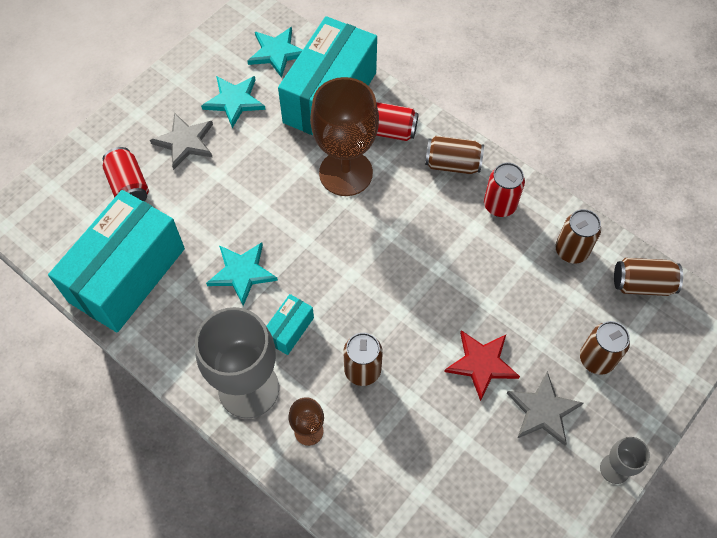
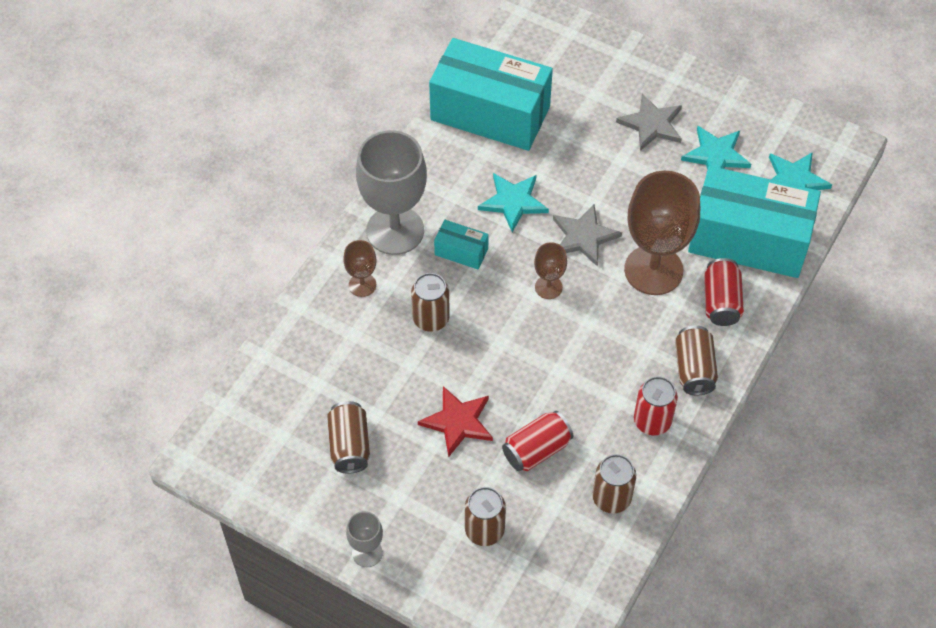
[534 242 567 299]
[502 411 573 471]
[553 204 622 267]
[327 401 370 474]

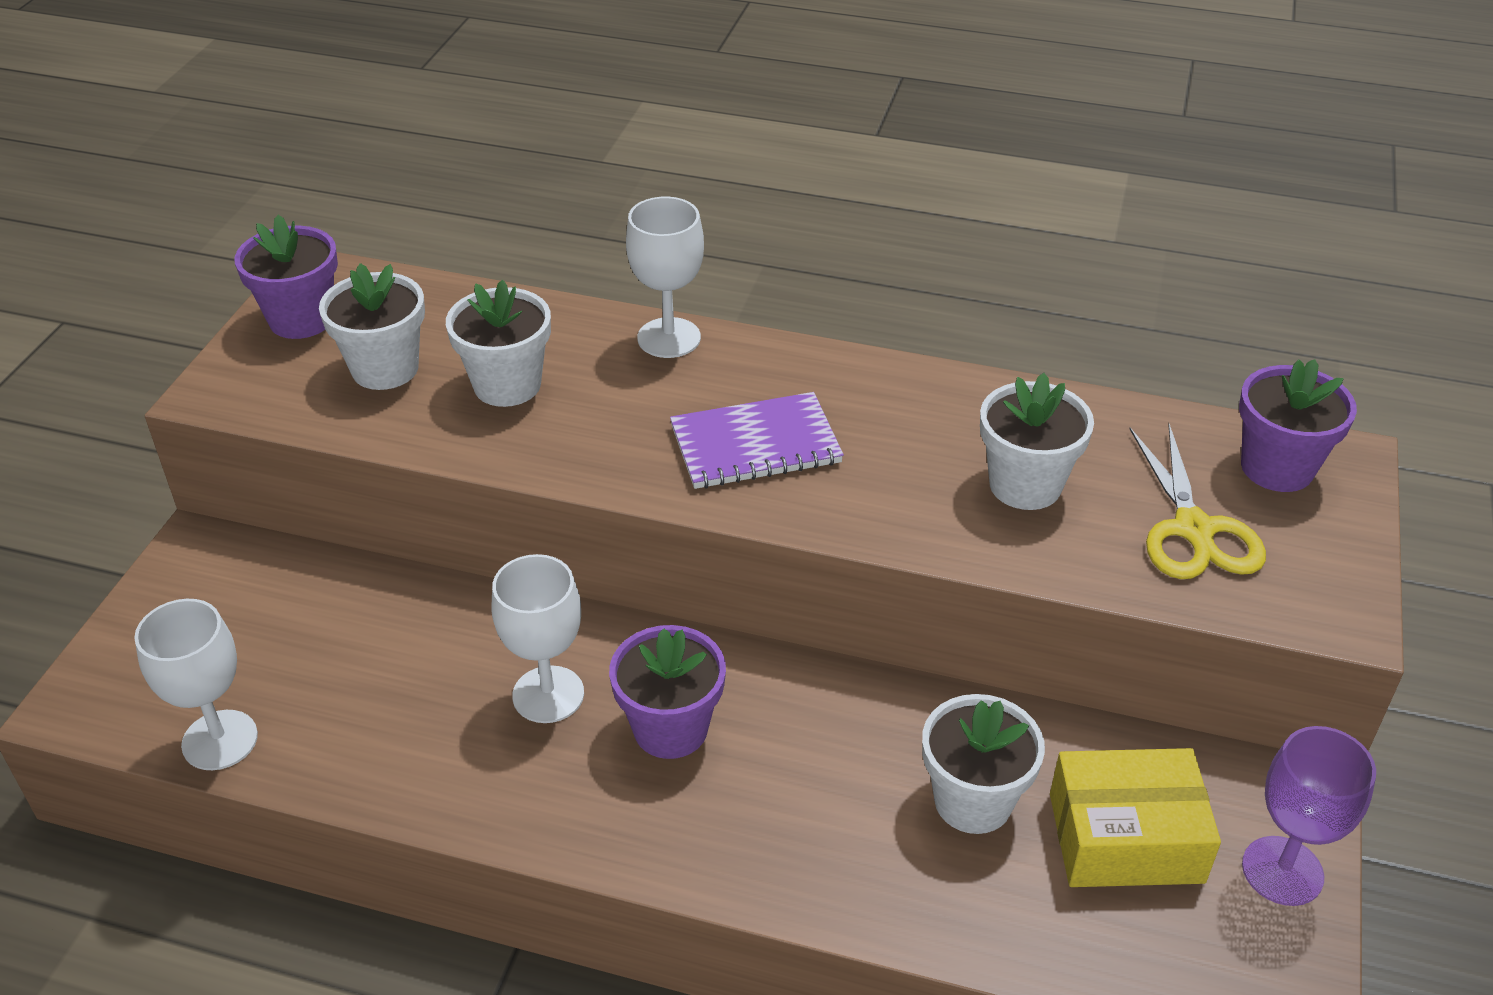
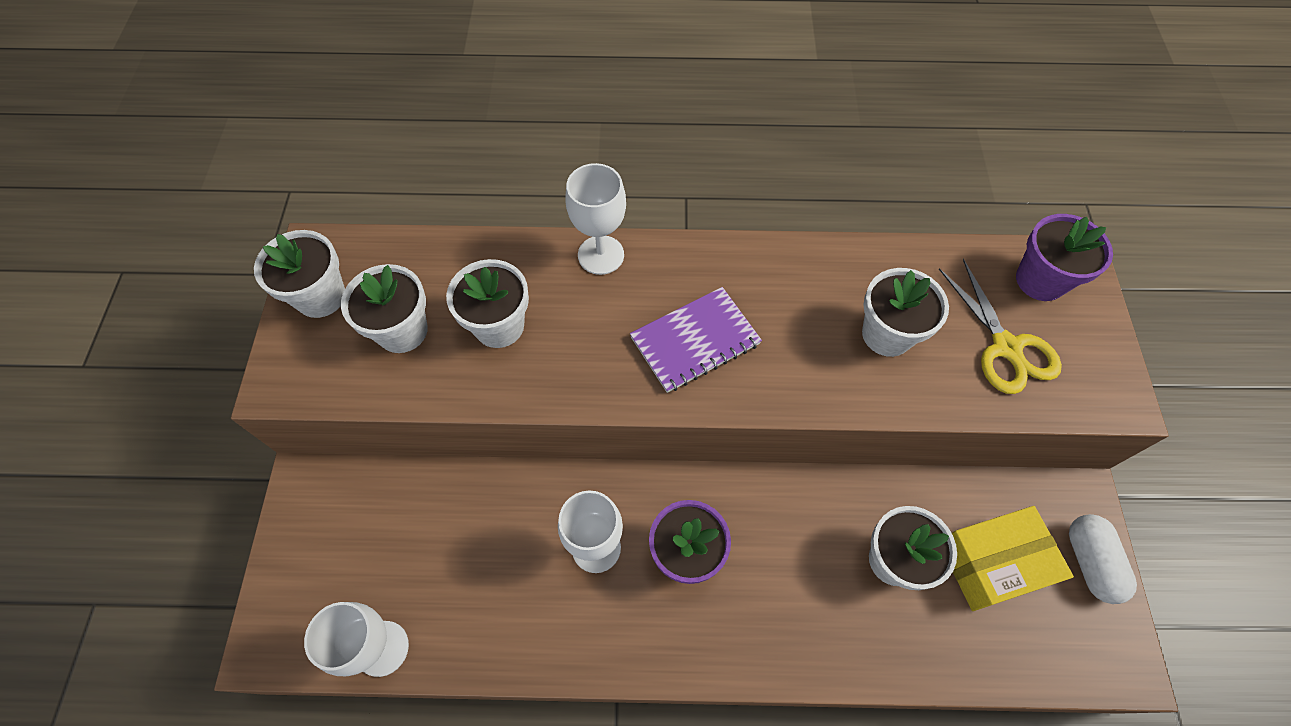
[1069 514 1137 604]
[254 230 345 318]

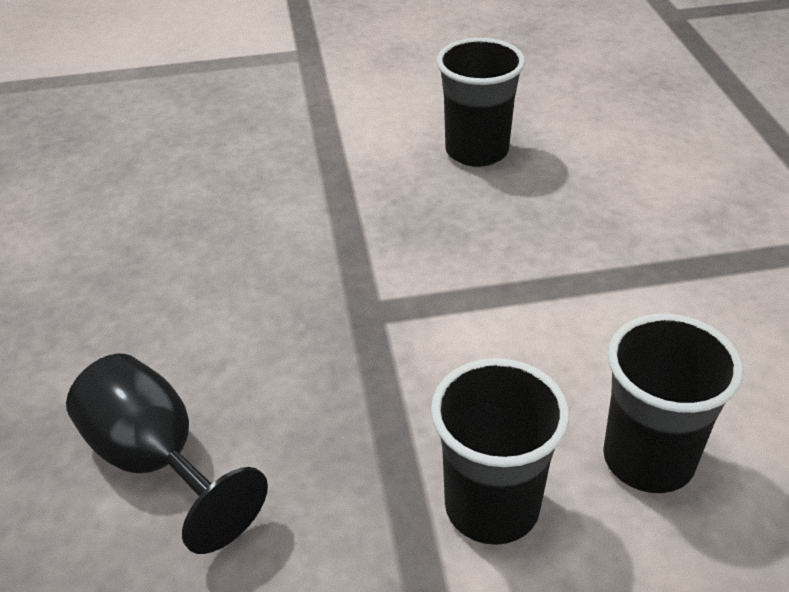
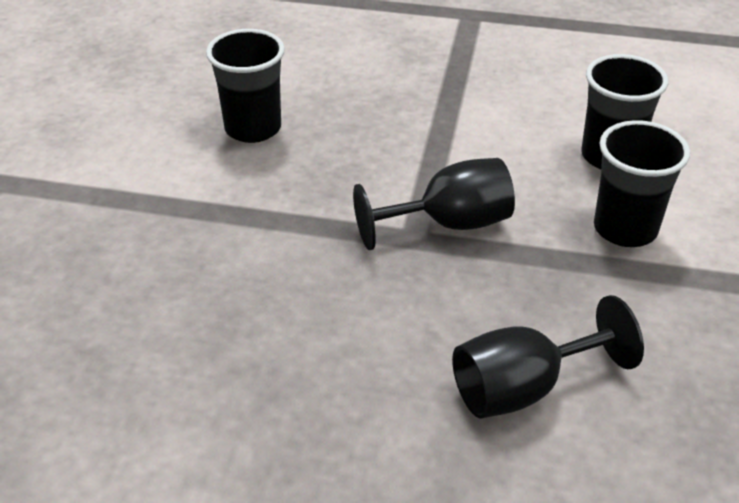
[353 158 515 250]

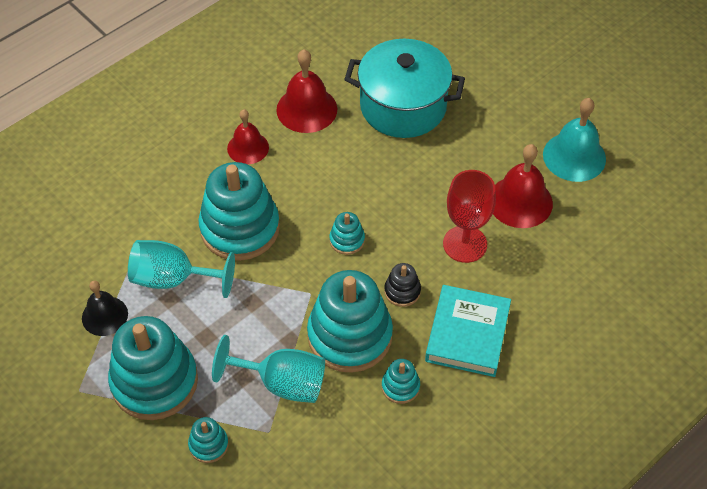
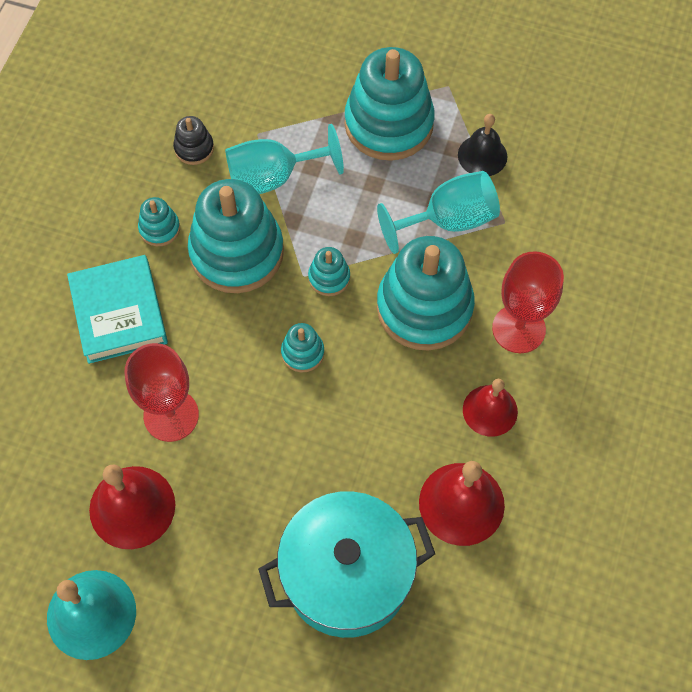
[492 251 564 353]
[308 247 350 296]
[173 116 214 165]

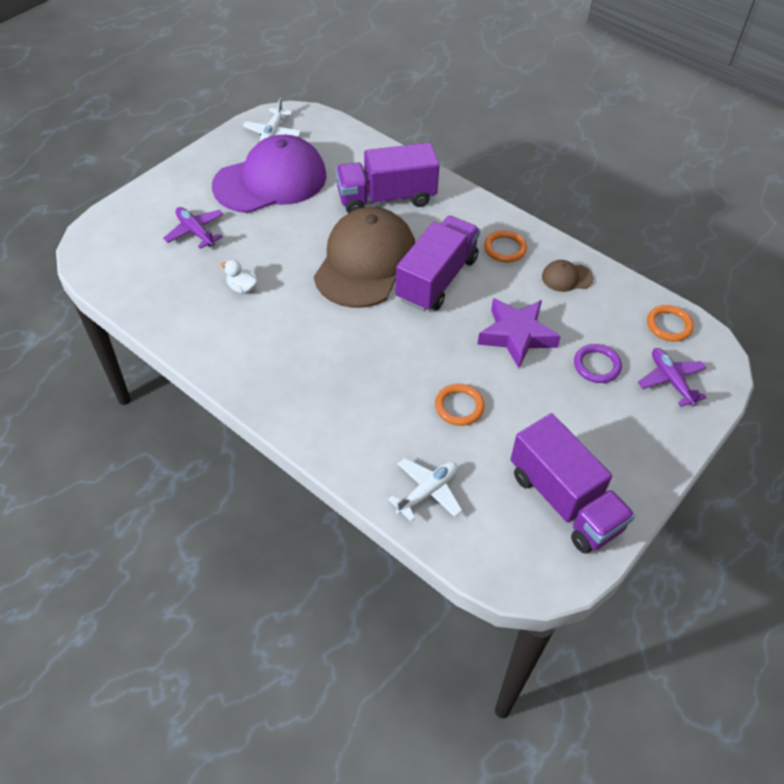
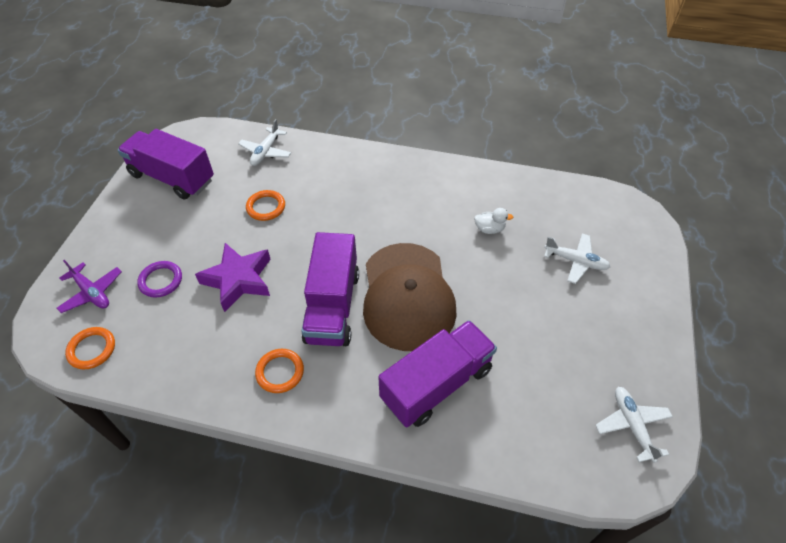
[212 135 326 213] (first image)
[542 260 594 292] (first image)
[544 233 610 284]

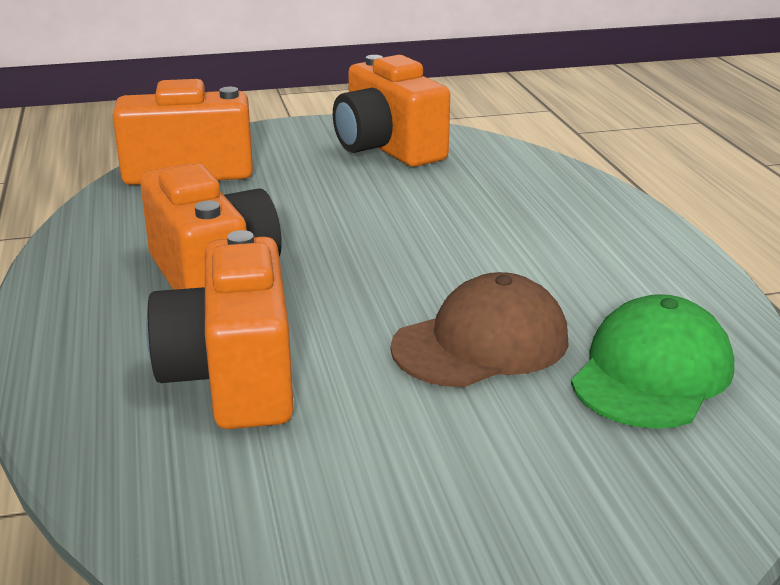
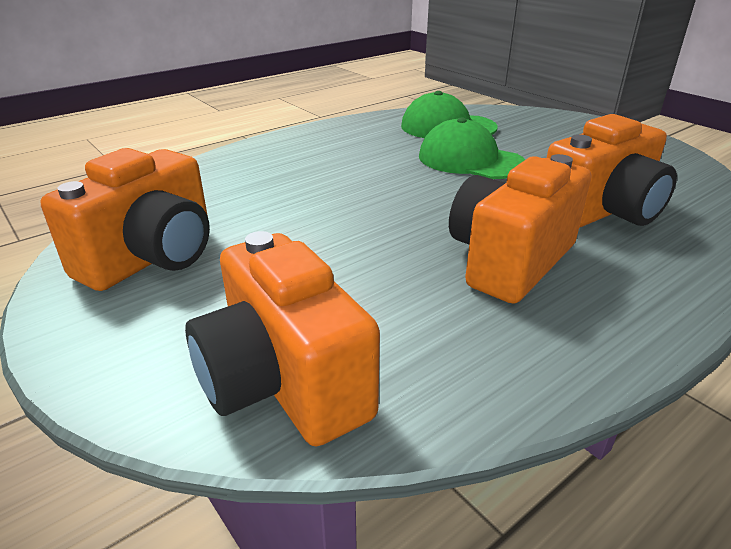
[419 117 525 179]

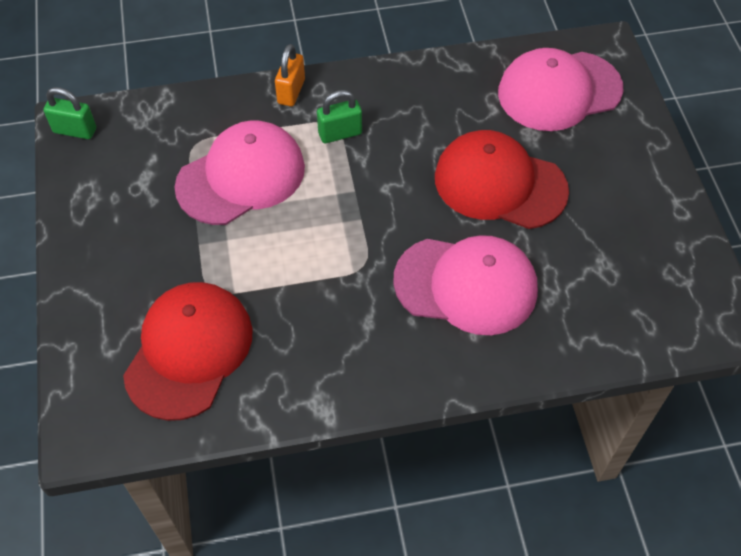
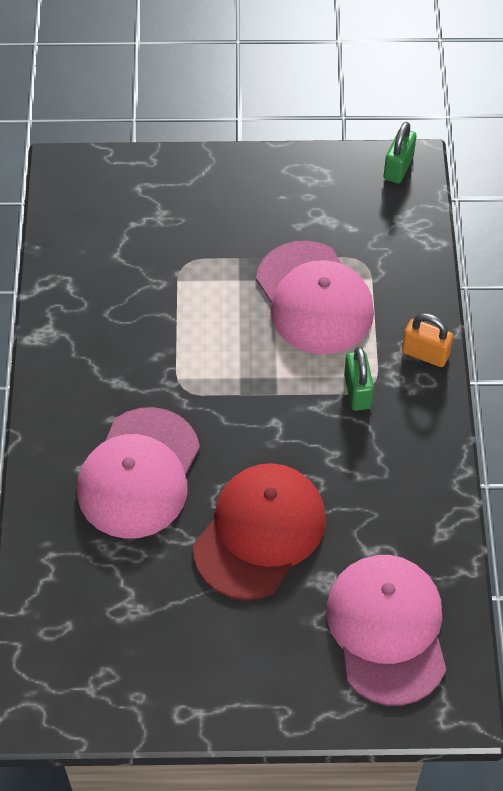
[123 282 253 421] (first image)

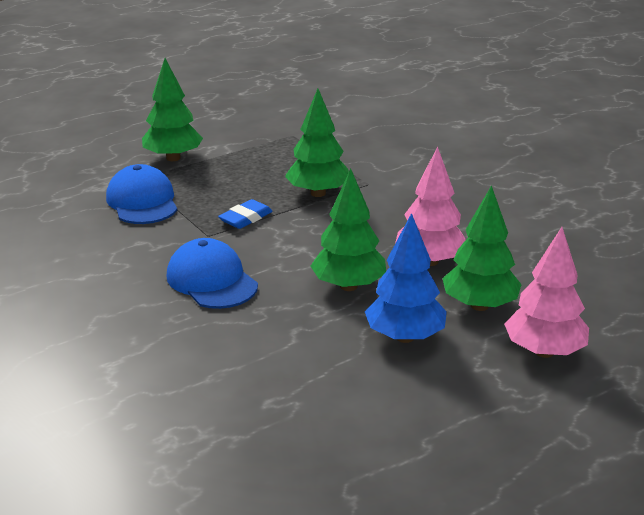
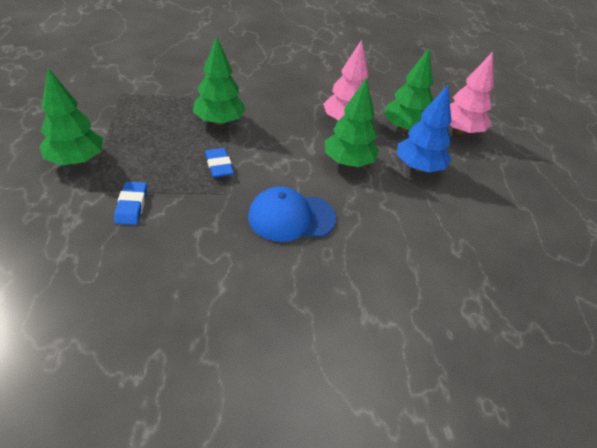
[114 181 147 225]

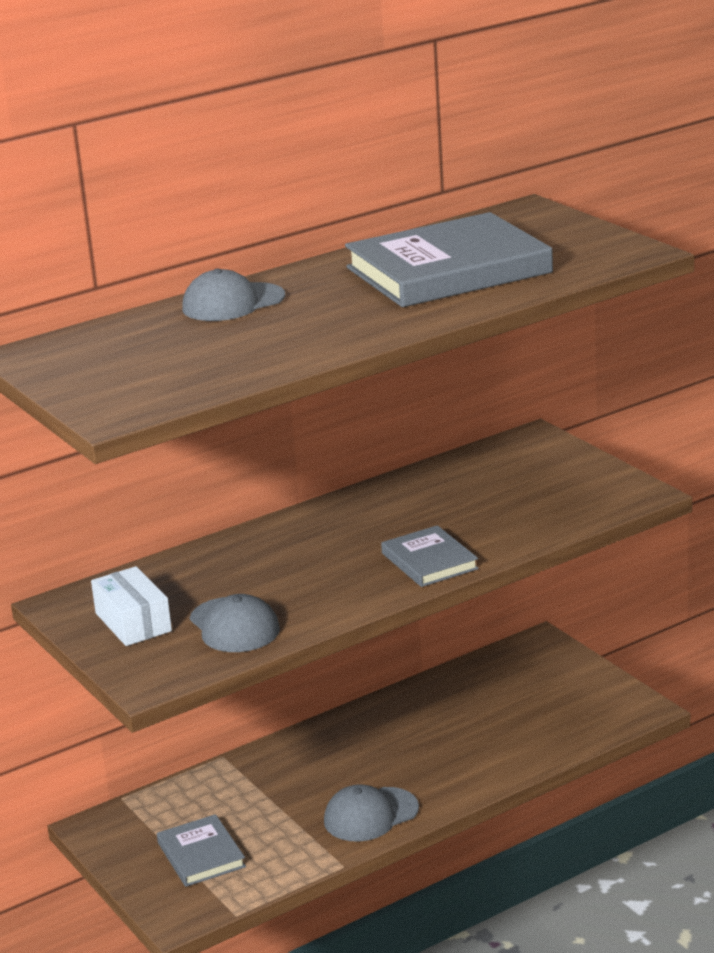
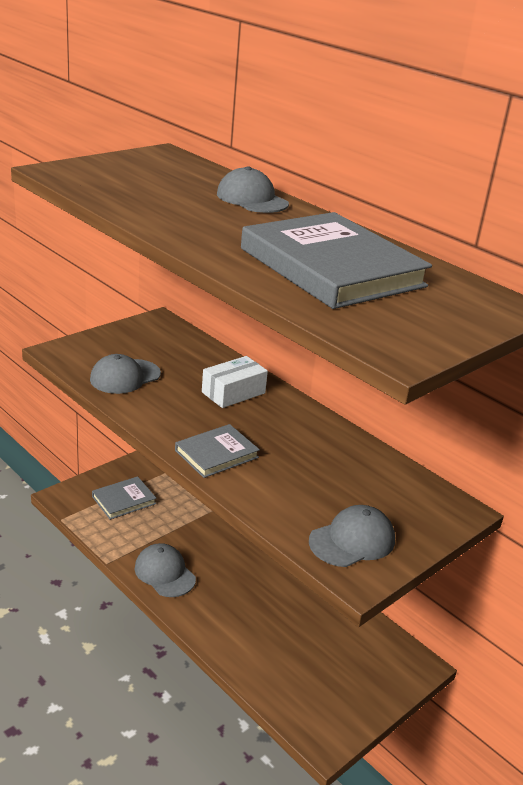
[309 505 395 567]
[202 356 268 408]

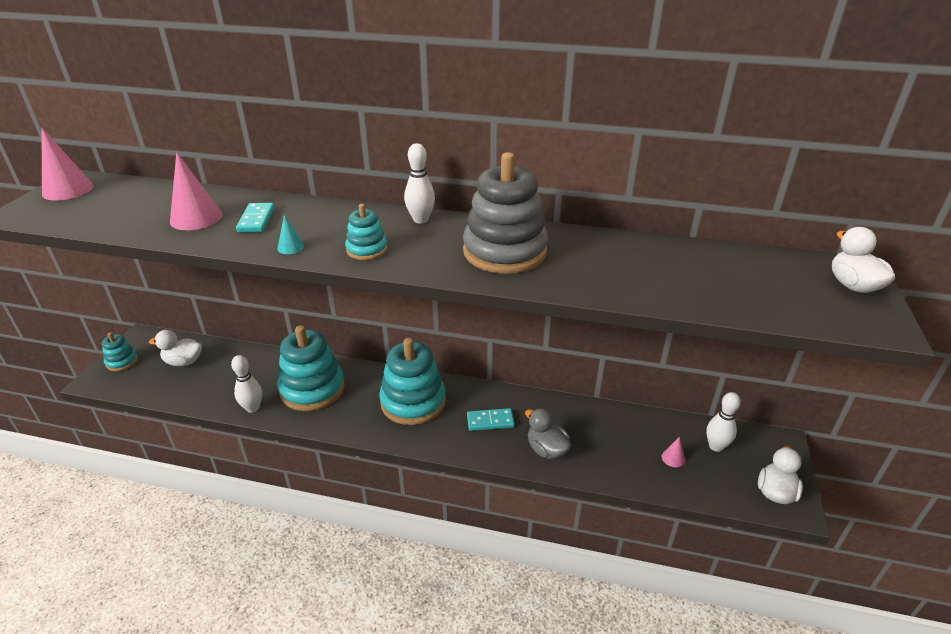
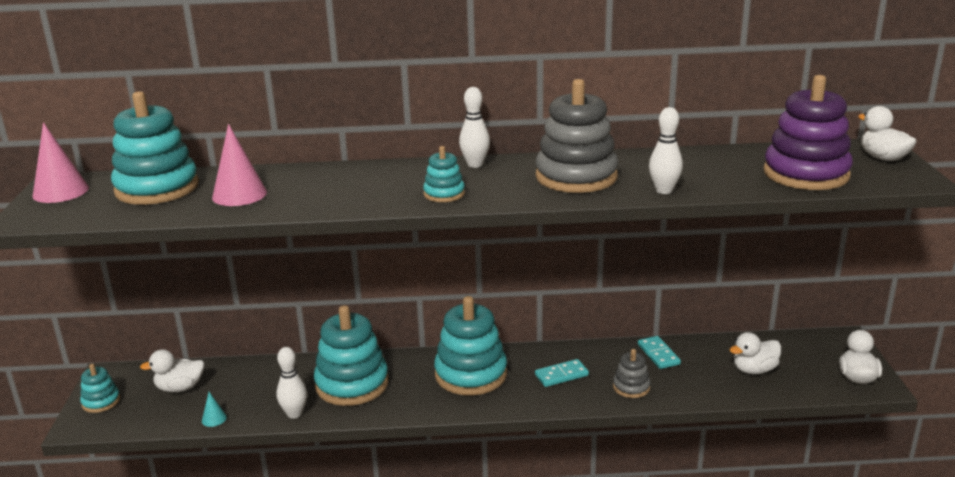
[111 91 199 205]
[763 75 853 190]
[638 336 681 369]
[202 392 227 427]
[649 107 683 194]
[613 349 651 398]
[729 332 781 374]

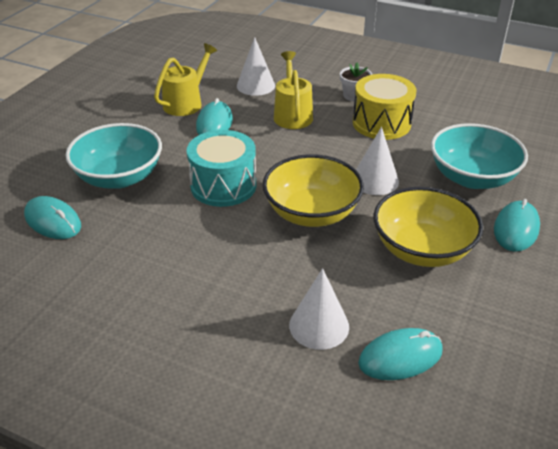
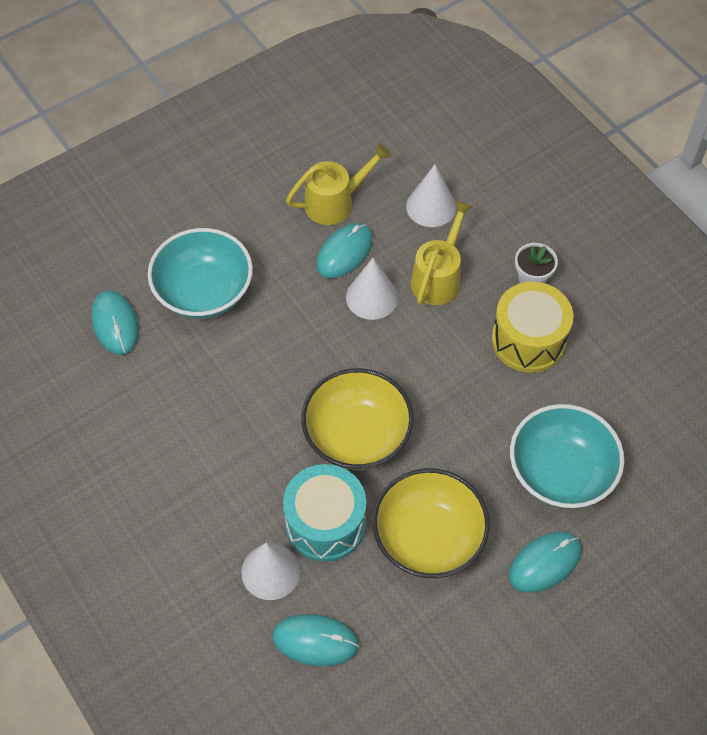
[283 464 366 562]
[346 258 398 320]

